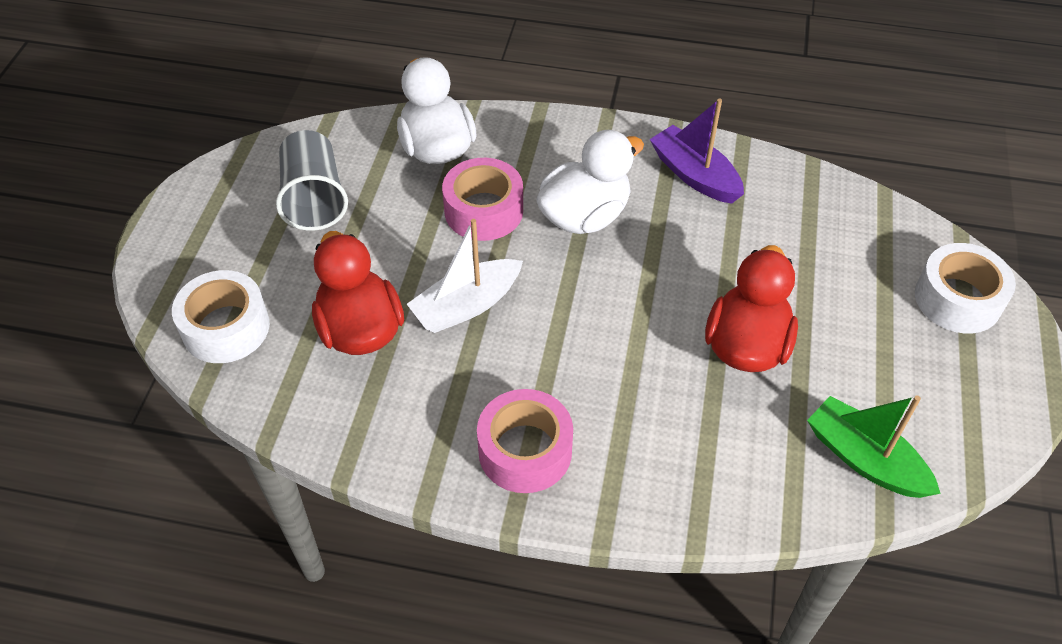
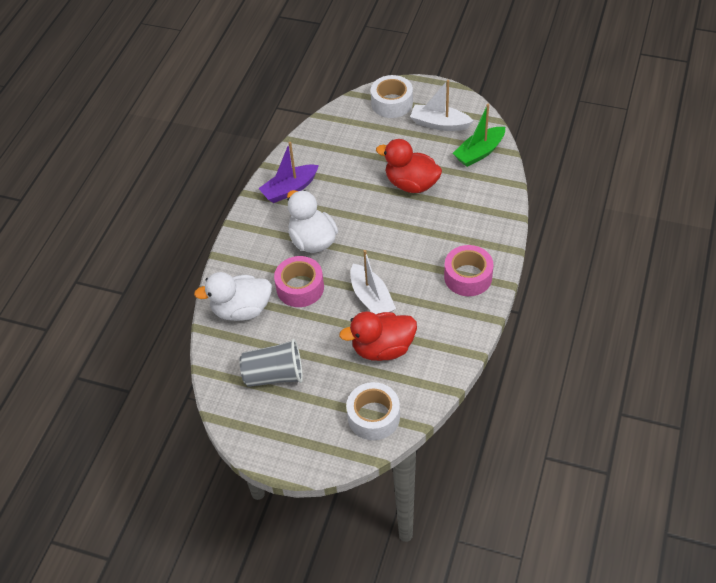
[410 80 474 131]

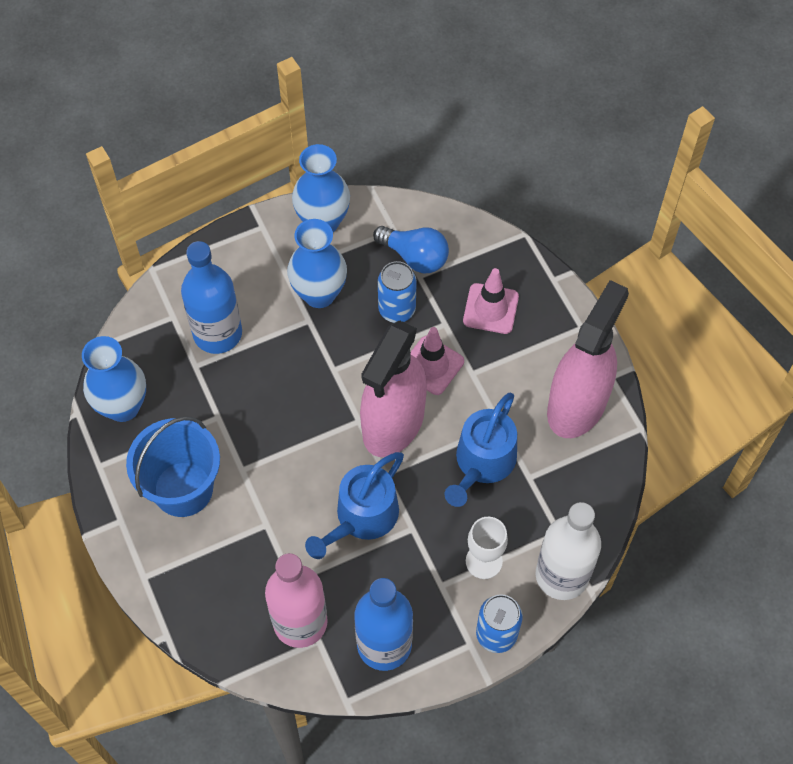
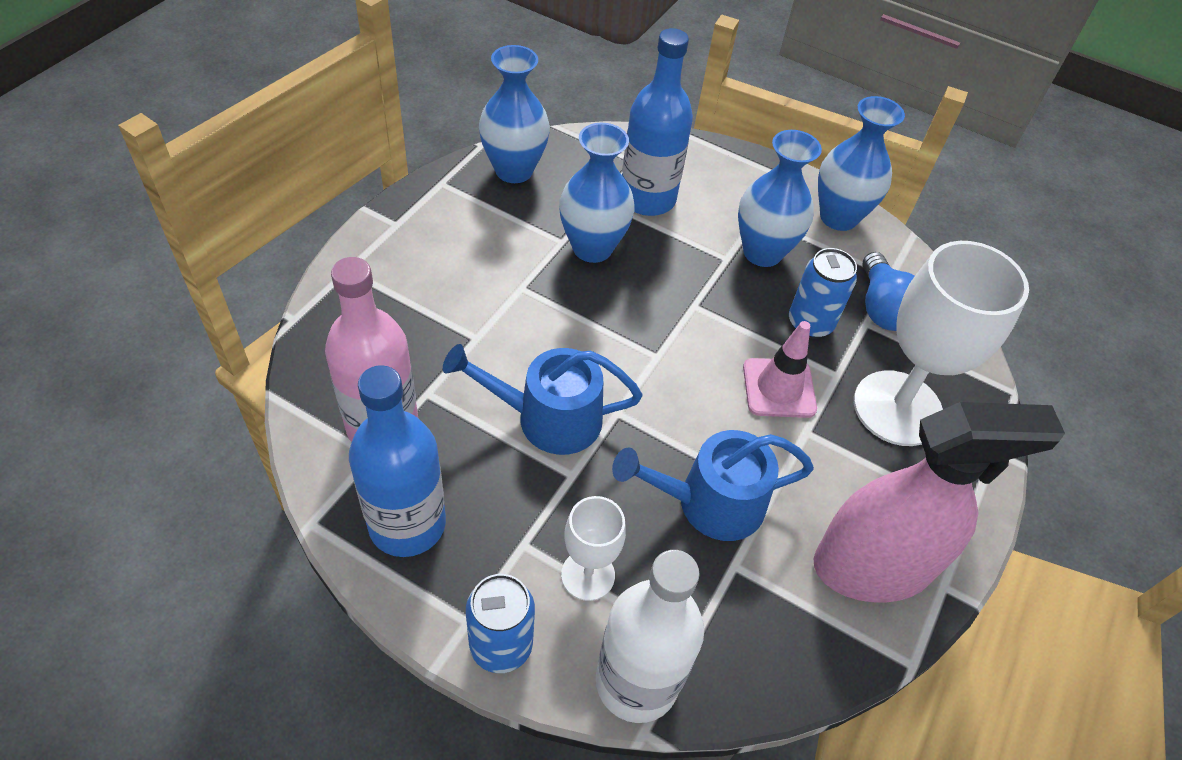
[126 416 220 517] (first image)
[360 320 427 457] (first image)
[559 123 635 263]
[854 241 1029 446]

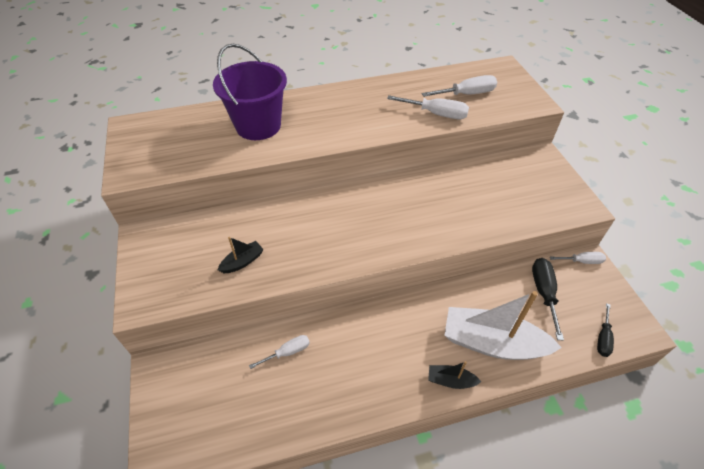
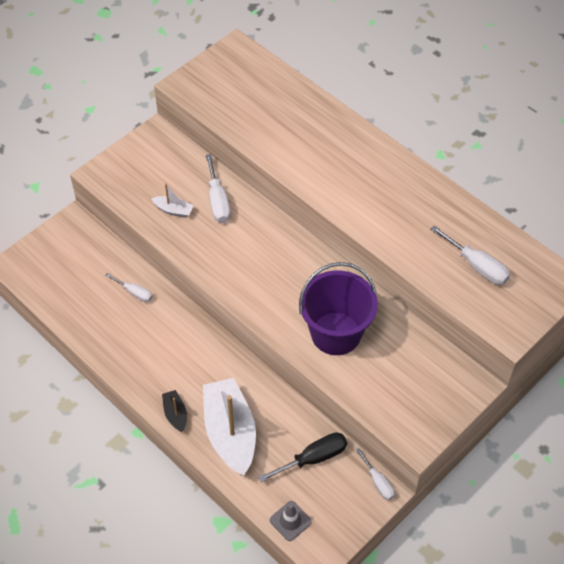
[299 262 378 355]
[206 154 231 223]
[270 501 312 541]
[151 183 194 218]

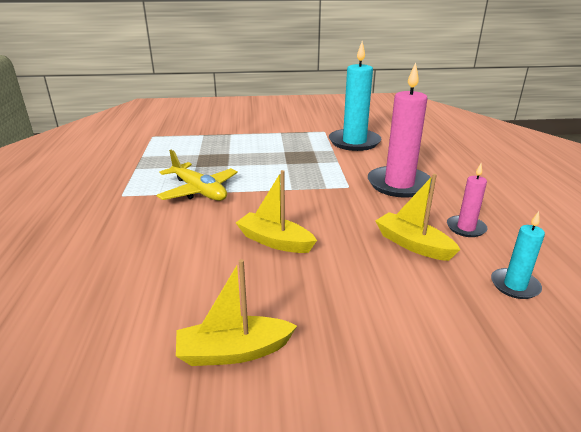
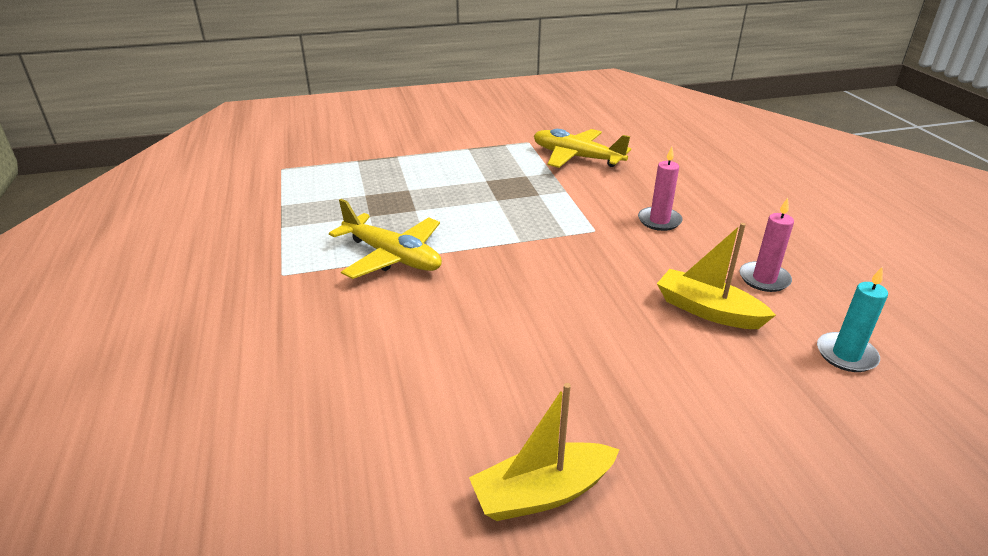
[236 170 317 253] (first image)
[534 129 631 168]
[638 147 683 231]

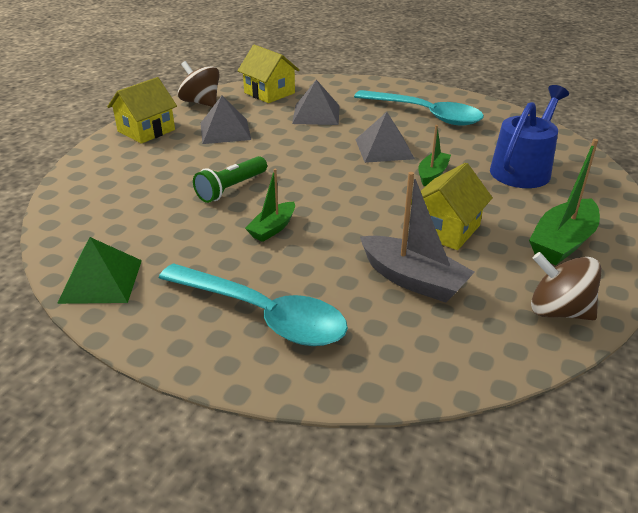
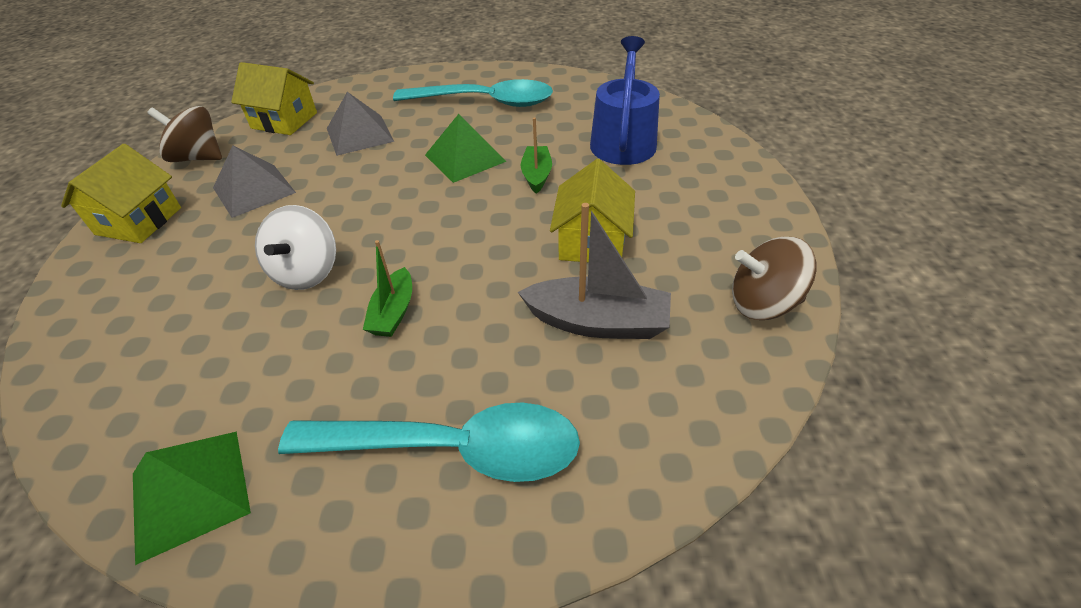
[529 139 600 265] (first image)
[255 205 336 290]
[425 114 506 183]

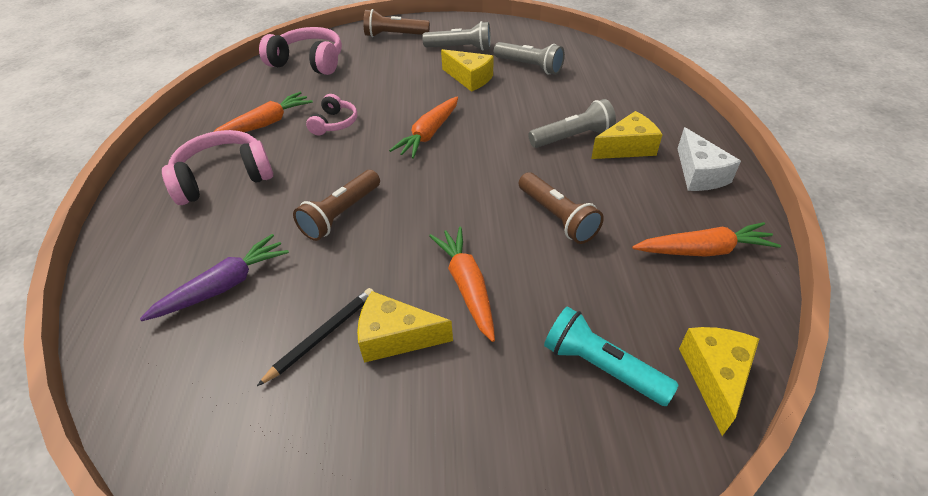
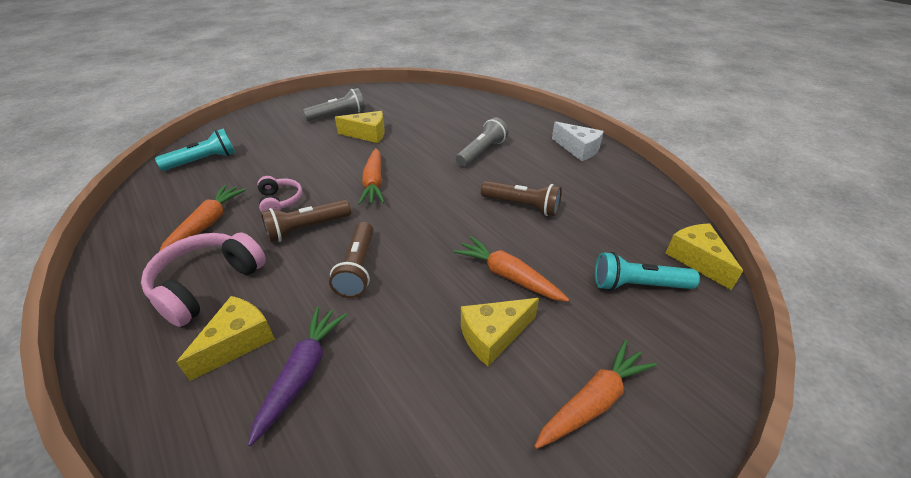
[257 288 374 386] (first image)
[494 42 565 75] (first image)
[261 200 351 243]
[176 296 275 381]
[534 340 657 449]
[155 128 235 171]

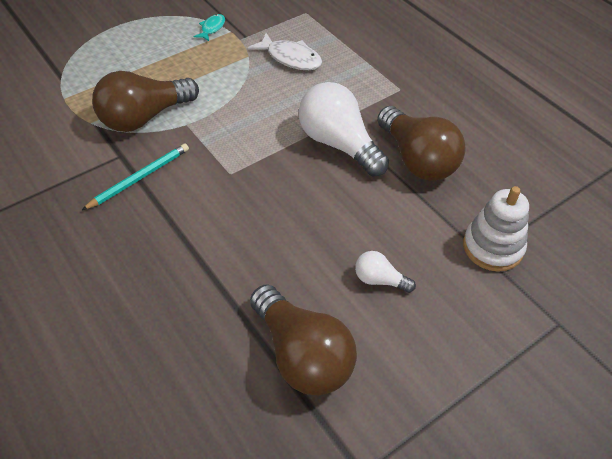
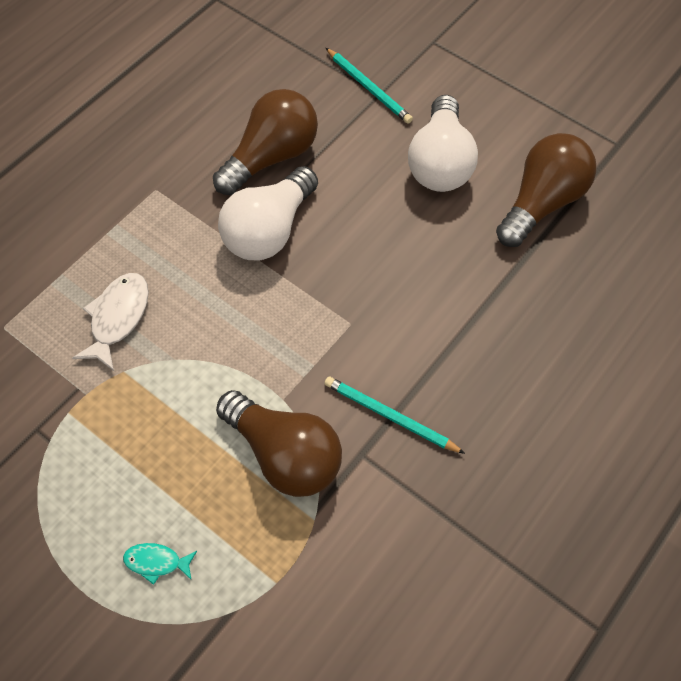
[123 543 197 585]
[326 48 413 124]
[408 95 478 192]

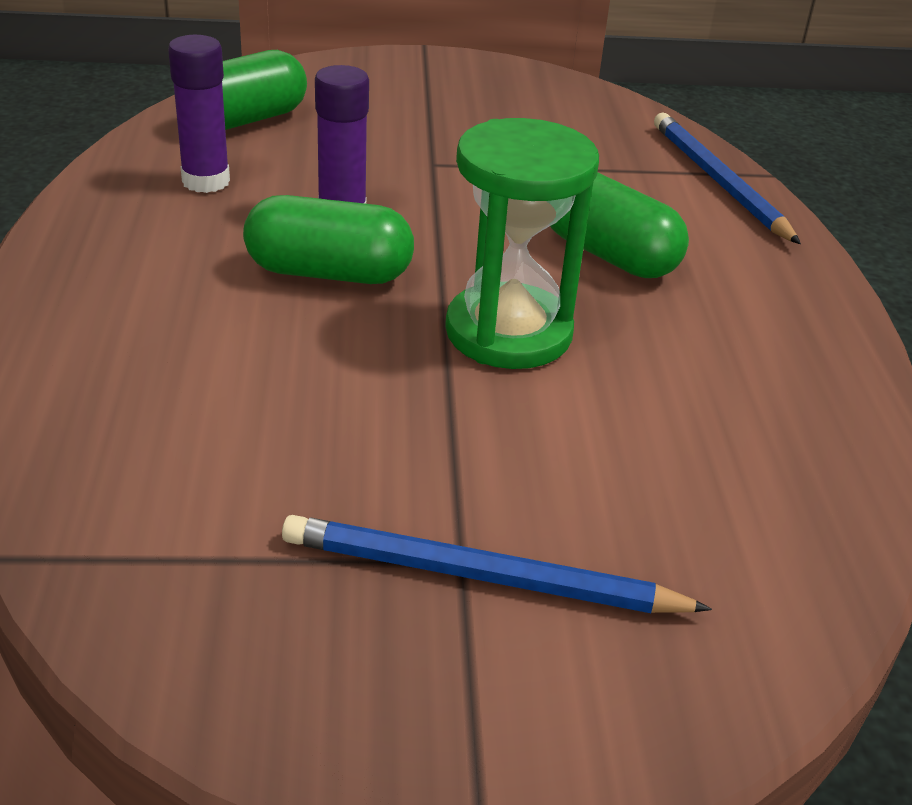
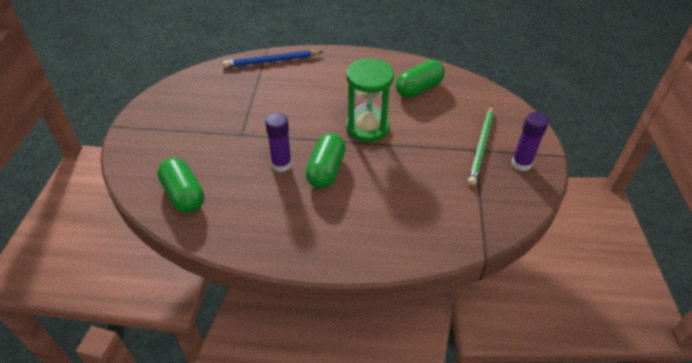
[512 112 549 171]
[396 60 445 98]
[468 105 494 185]

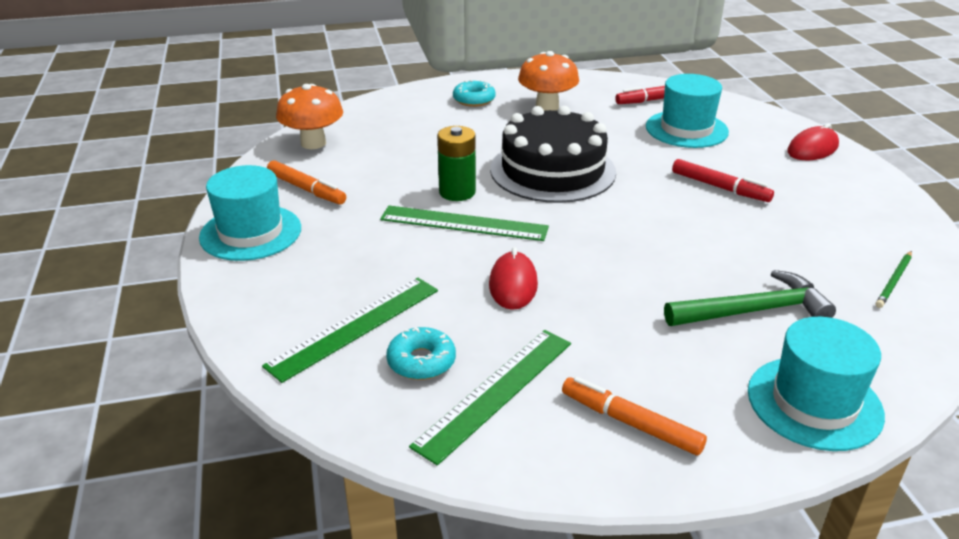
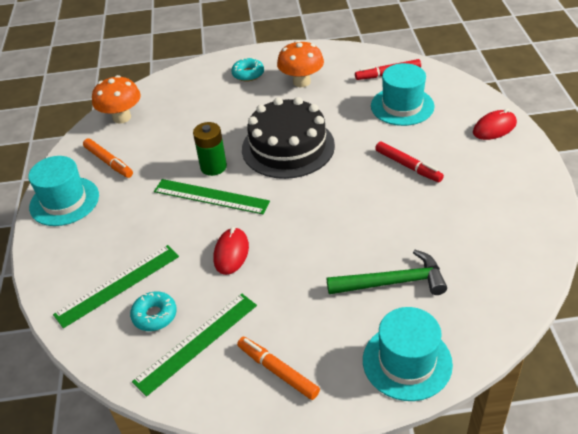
[875 251 912 308] (first image)

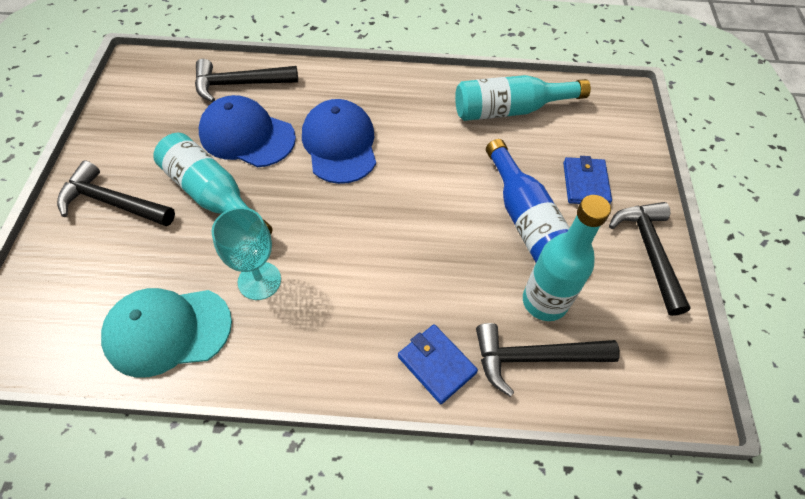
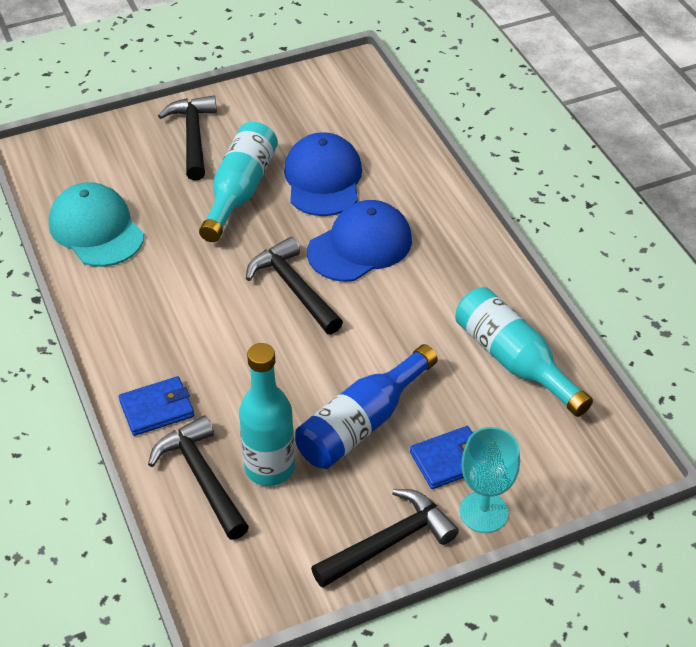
[246 237 343 334]
[460 427 520 533]
[119 376 194 436]

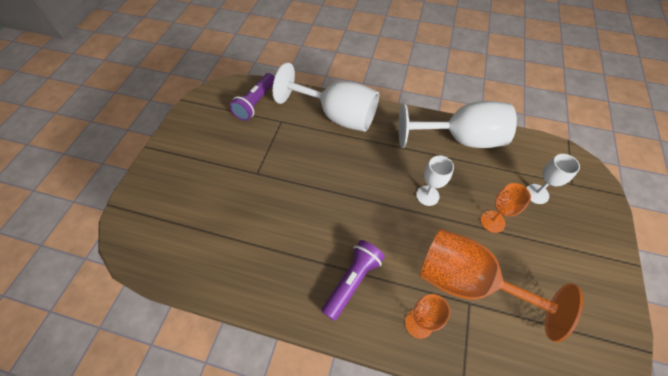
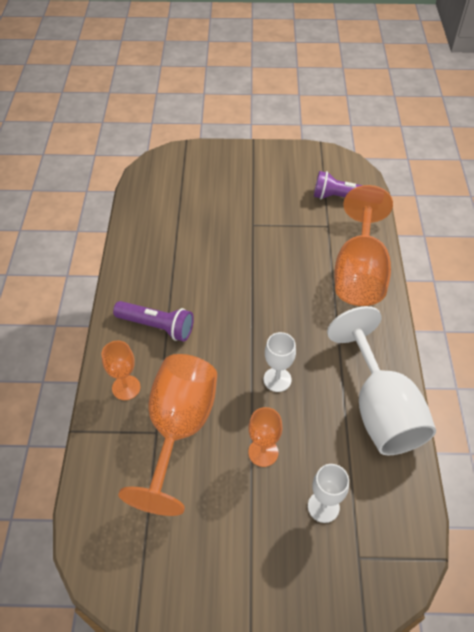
[334 185 393 306]

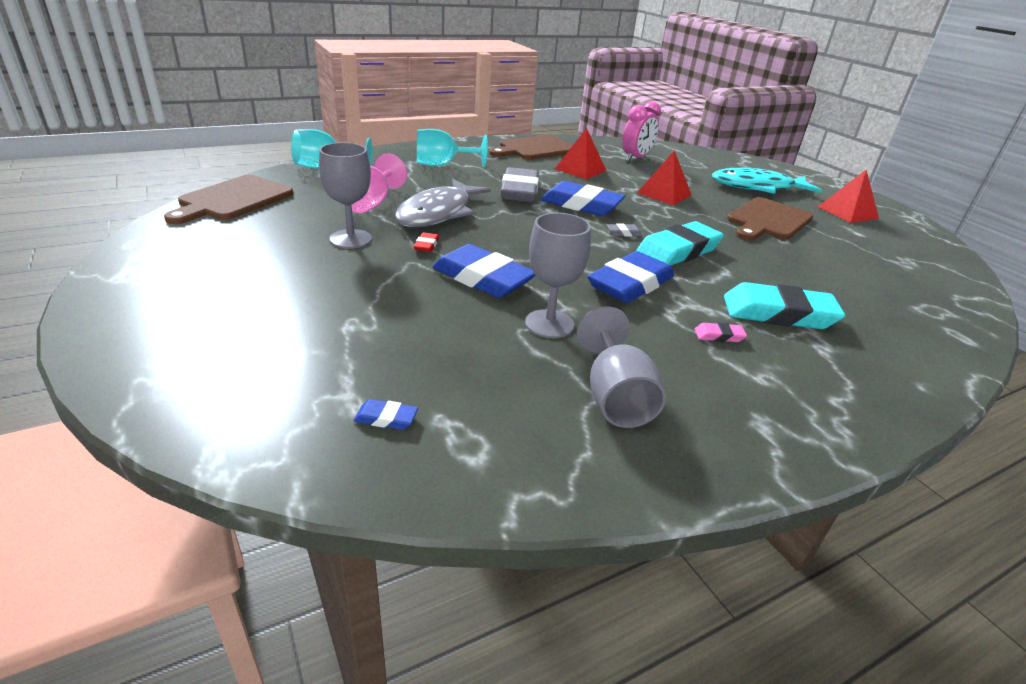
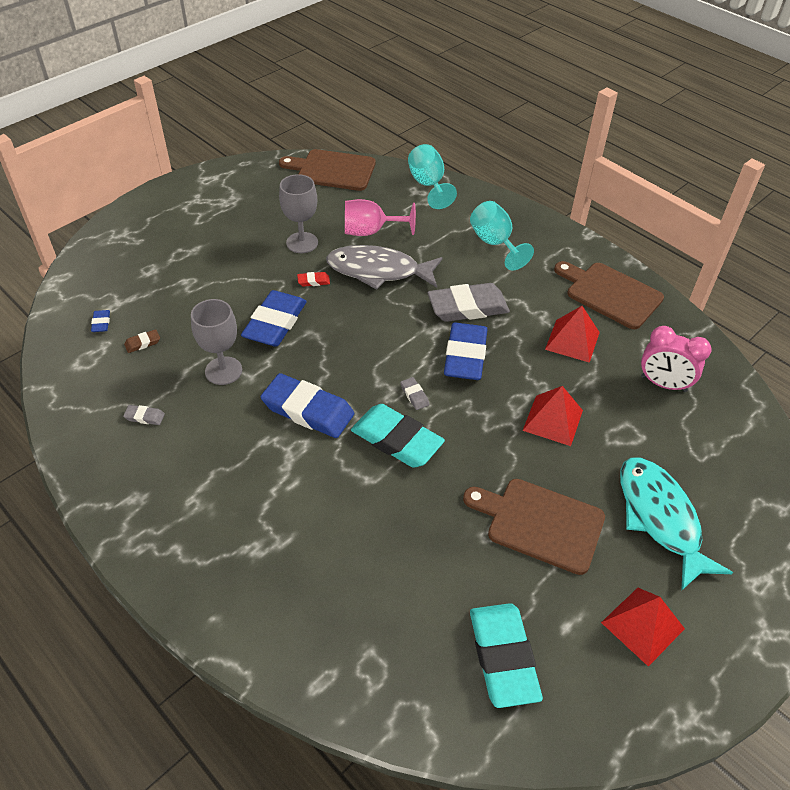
[695 323 747 342] (first image)
[124 329 160 353]
[470 603 543 708]
[123 405 165 425]

